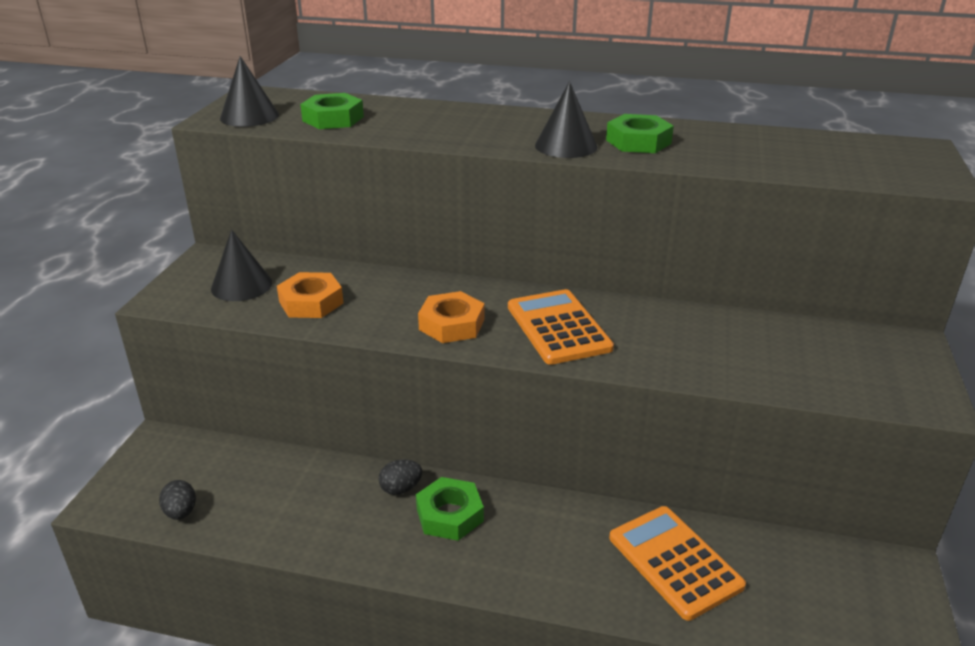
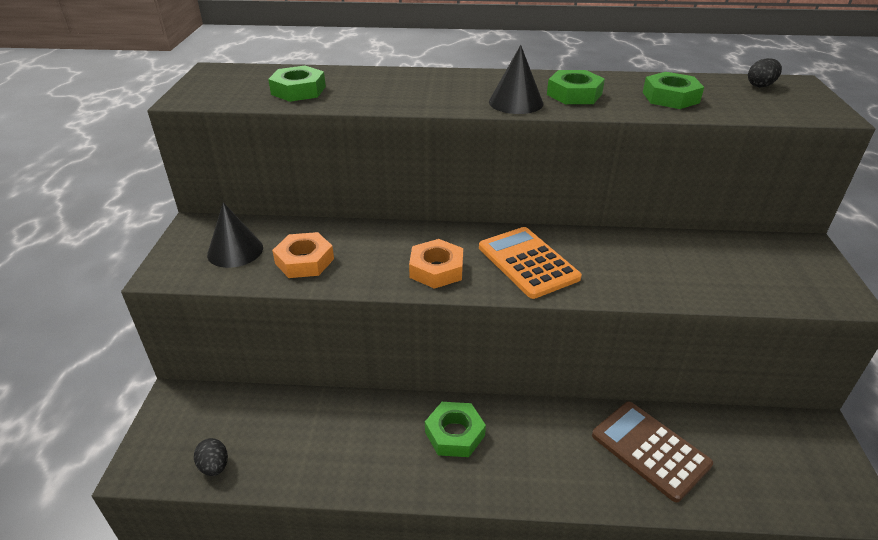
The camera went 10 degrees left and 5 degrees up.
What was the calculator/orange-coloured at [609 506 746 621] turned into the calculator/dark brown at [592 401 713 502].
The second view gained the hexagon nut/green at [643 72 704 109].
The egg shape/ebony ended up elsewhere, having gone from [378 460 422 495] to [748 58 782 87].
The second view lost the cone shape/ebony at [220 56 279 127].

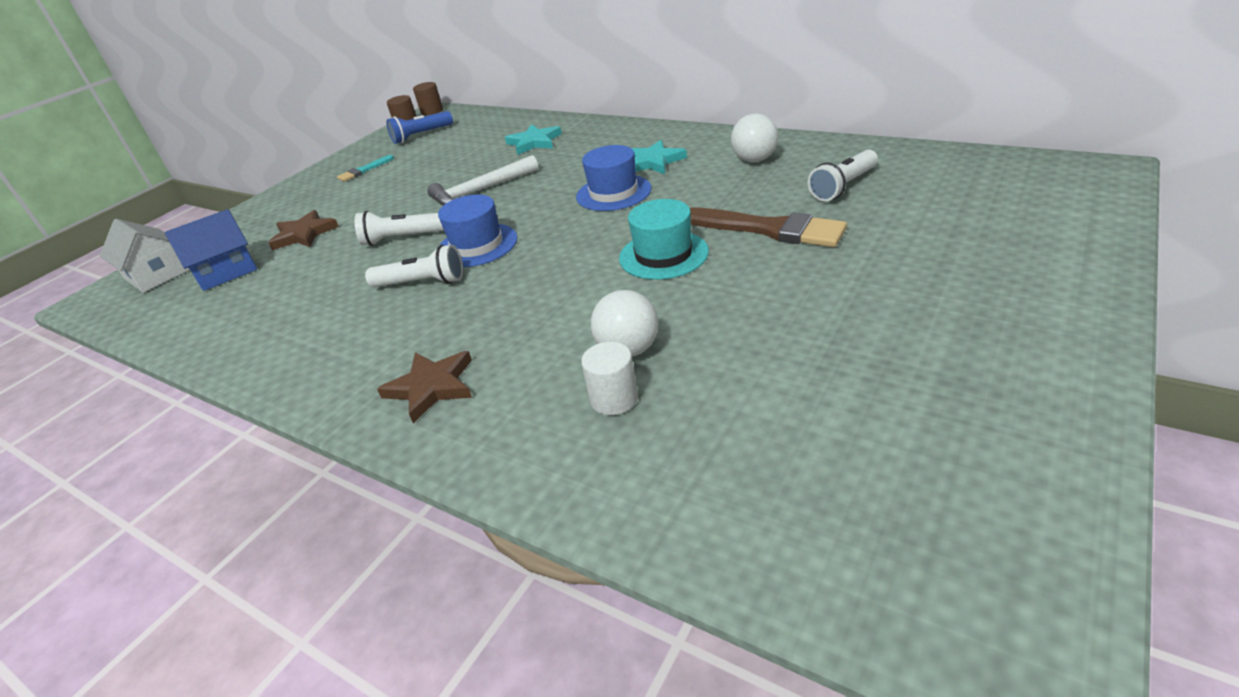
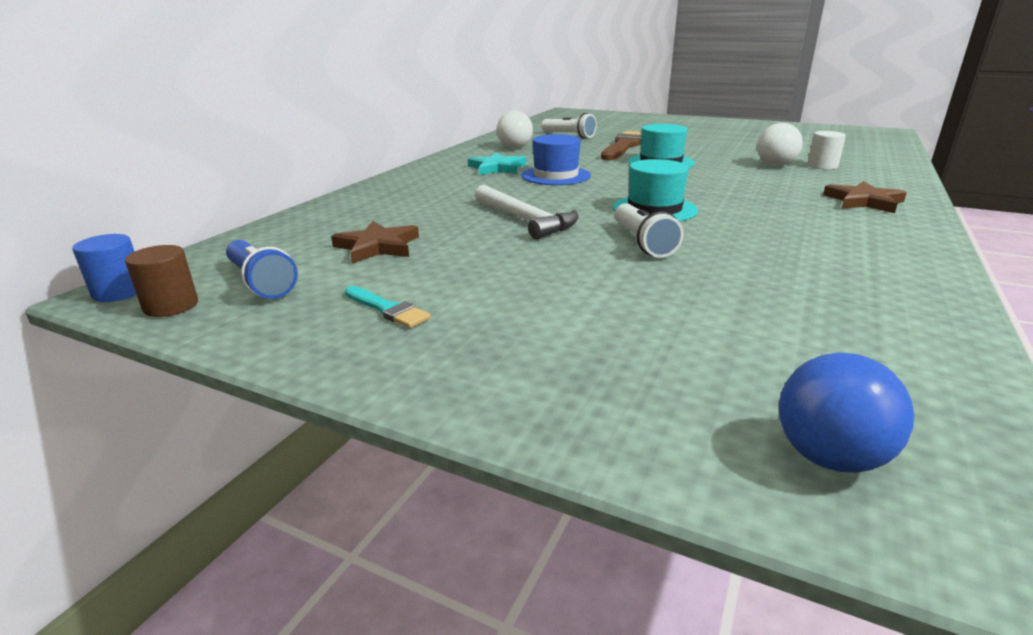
The camera went 100 degrees left and 10 degrees down.
What was the cylinder shape/dark brown at [413 82 443 116] turned into the cylinder shape/blue at [72 234 137 302].
The five-pointed star/dark brown ended up elsewhere, having gone from [268 210 339 250] to [331 221 419 264].
What was the tall hat/blue at [438 194 517 267] turned into the tall hat/teal at [613 159 698 222].
Where the house/snow-white stood at [100 219 190 293], the ball/blue came to stand at [779 353 914 473].
The second view lost the house/blue at [165 209 257 291].
The second view lost the pocket torch/snow-white at [365 245 463 287].
The second view lost the five-pointed star/teal at [505 124 562 155].

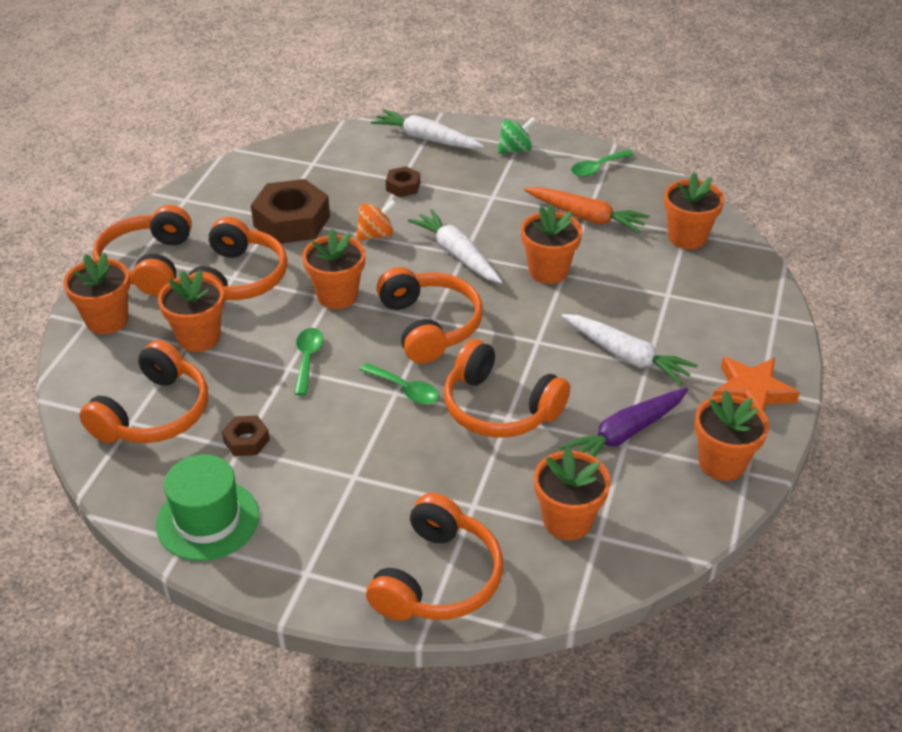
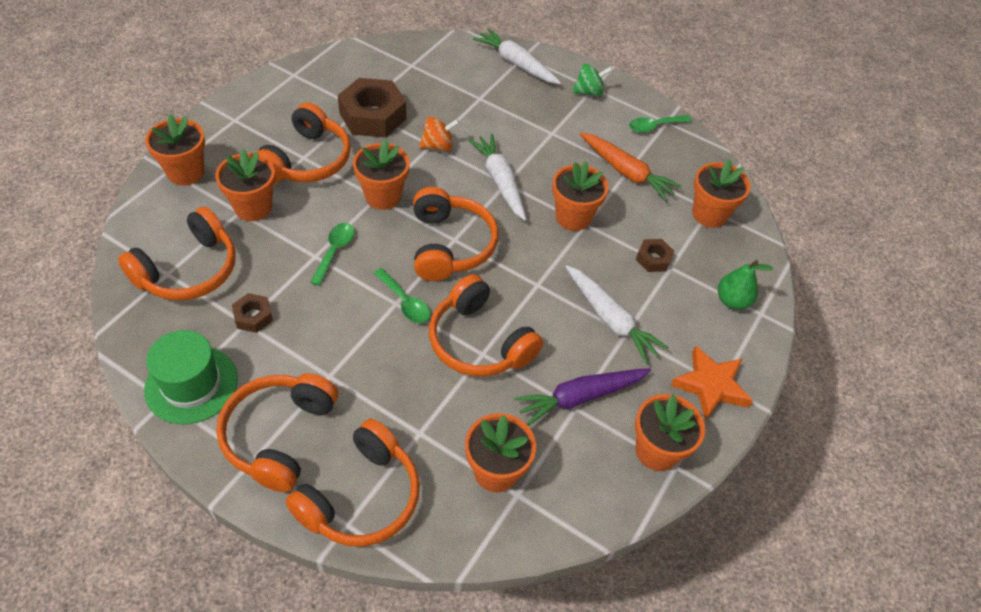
The camera went 10 degrees right and 10 degrees up.
The headphones/orange-coloured ended up elsewhere, having gone from [93 205 192 296] to [216 373 338 492].
The hexagon nut/dark brown ended up elsewhere, having gone from [386 166 420 197] to [636 239 674 272].
The second view gained the pear fruit/green at [718 260 773 310].

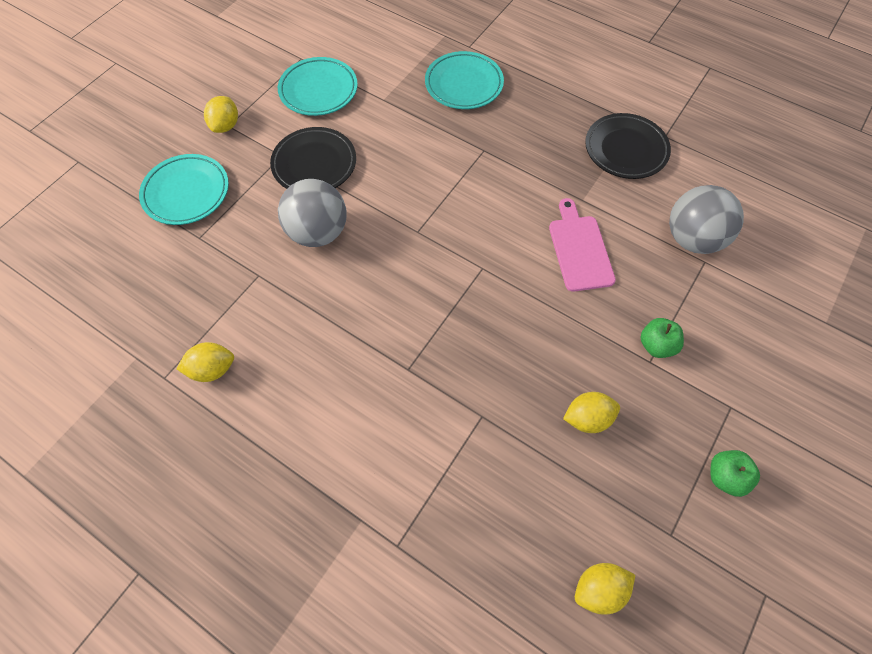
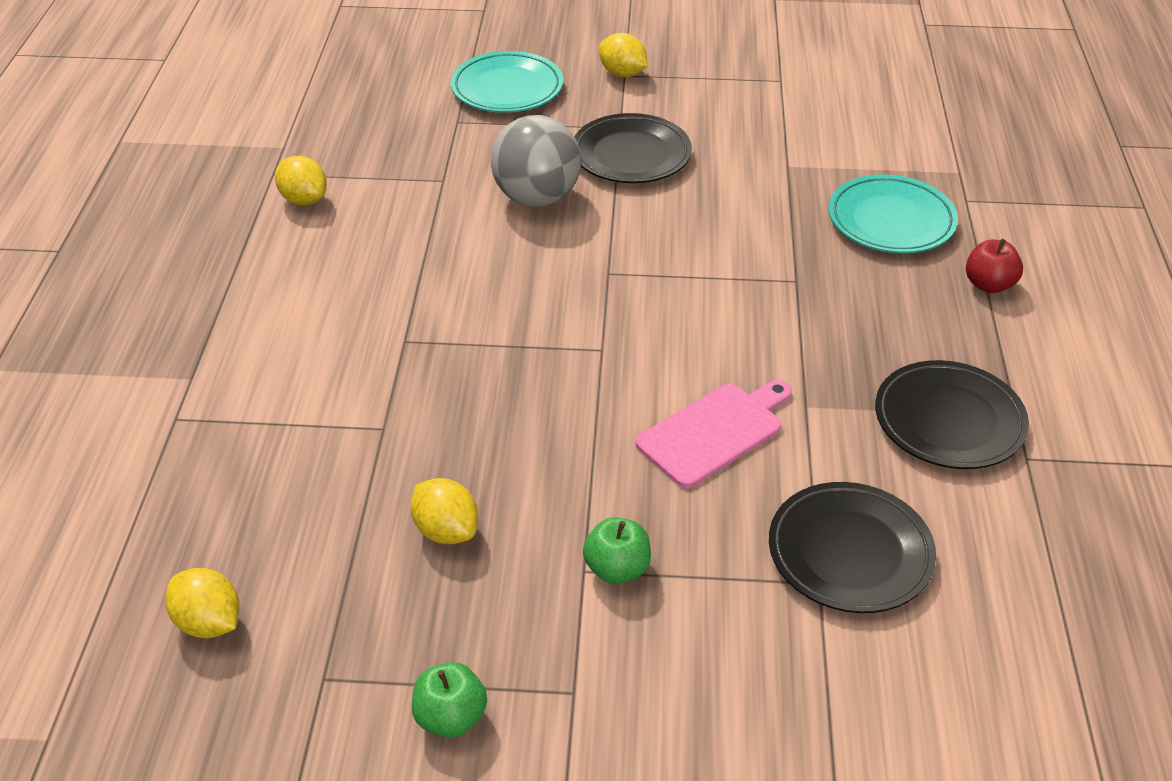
The camera went 60 degrees right and 20 degrees down.
The toy lemon/bright yellow at [204 96 238 133] ended up facing another way, 60 degrees clockwise from before.
Where the ball/ash-grey stood at [669 185 744 254], the dinner plate/ebony came to stand at [769 482 936 613].
The second view gained the toy apple/scarlet at [966 239 1023 293].
The second view lost the dinner plate/teal at [278 57 358 116].

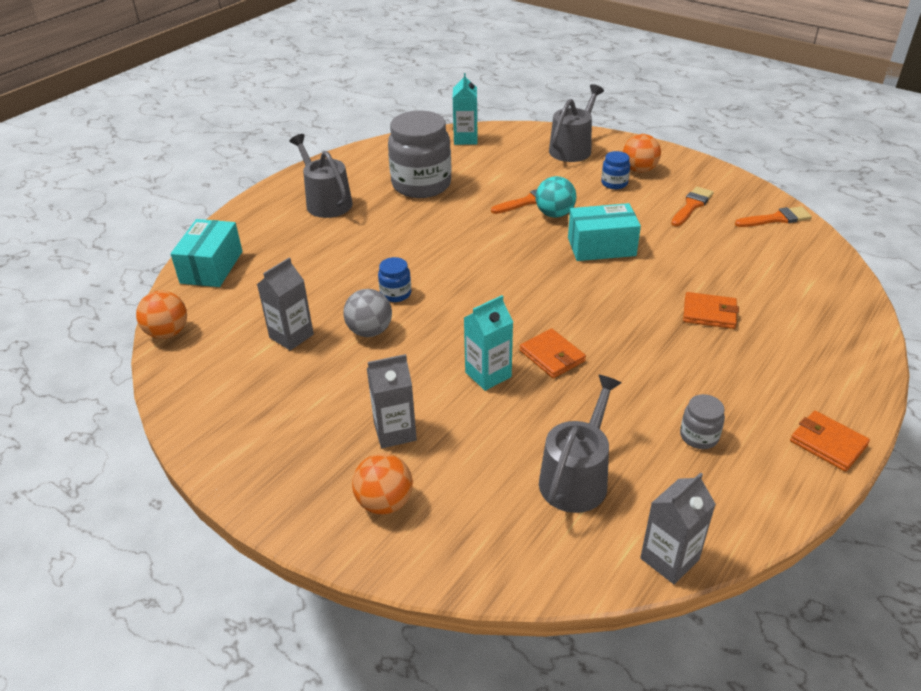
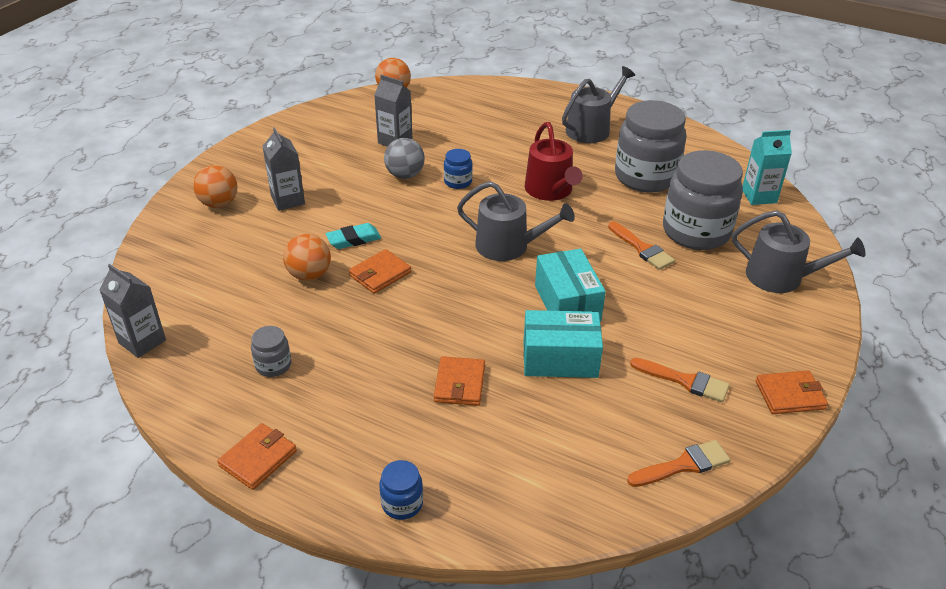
The camera went 80 degrees right and 0 degrees up.
The ball/orange-coloured ended up elsewhere, having gone from [623 134 661 173] to [283 234 331 281].
Where the milk carton/teal stood at [464 295 513 391], the pencil eraser/teal came to stand at [325 223 381 249].
The jam jar/blue ended up elsewhere, having gone from [601 151 630 189] to [379 460 423 520].
The watering pot/ash-grey ended up elsewhere, having gone from [539 375 622 513] to [457 181 575 261].
The package/teal ended up elsewhere, having gone from [170 219 242 287] to [523 310 603 378].
The second view gained the watering pot/scarlet at [525 122 583 201].
The paintbrush/orange-coloured at [735 206 812 227] ended up facing another way, 90 degrees counterclockwise from before.
The second view gained the jam jar/ash-grey at [663 150 743 250].
The second view gained the card wallet/orange-coloured at [756 370 828 414].
The second view lost the ball/teal at [536 176 576 218].

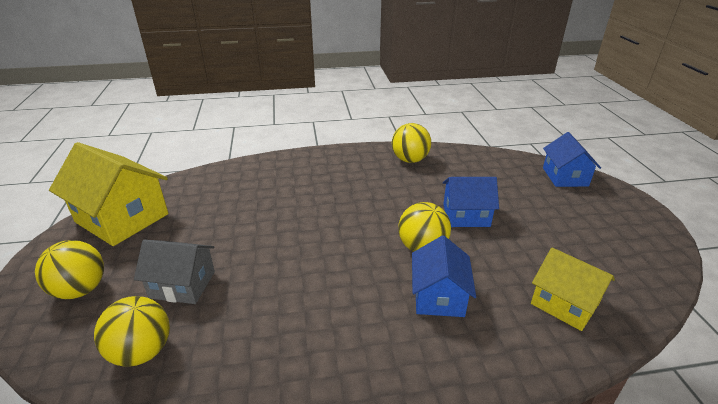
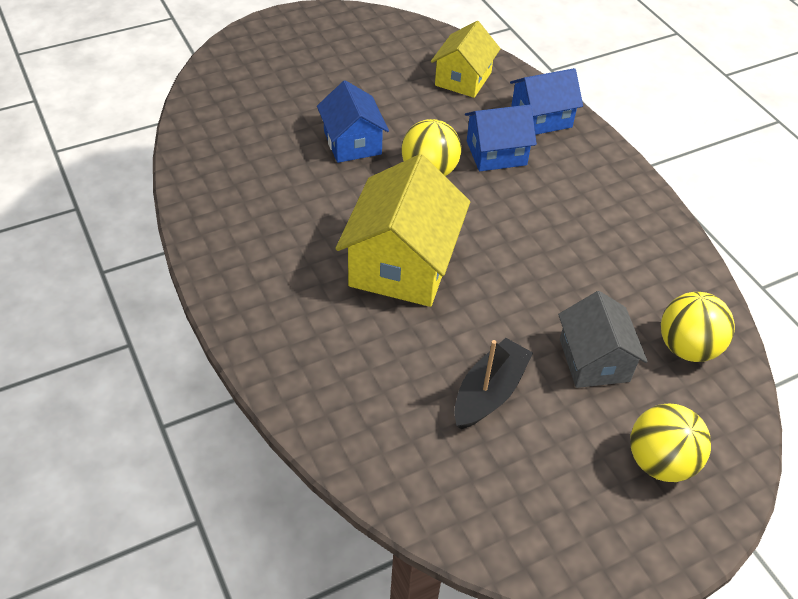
The camera went 110 degrees left and 15 degrees up.
The house/bright yellow ended up elsewhere, having gone from [49 142 168 246] to [335 154 470 307].
The second view gained the toy boat/ebony at [454 338 533 429].
The house/blue ended up elsewhere, having gone from [543 132 601 187] to [510 68 583 135].
The second view lost the ball/bright yellow at [392 123 431 163].

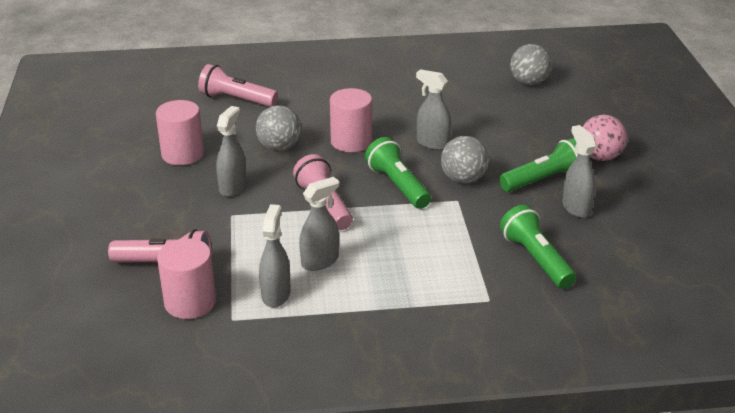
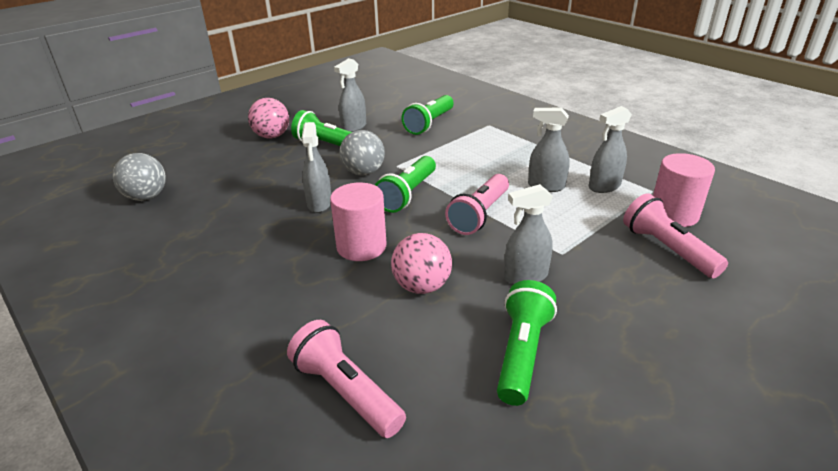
The camera went 125 degrees left and 0 degrees up.
The pocket torch/pink at [198 64 278 107] ended up facing another way, 150 degrees clockwise from before.
What was the ball/ash-grey at [256 105 301 151] turned into the ball/pink at [391 233 452 294].
Where the cylinder shape/pink stood at [156 100 204 165], the pocket torch/green came to stand at [497 280 557 406].

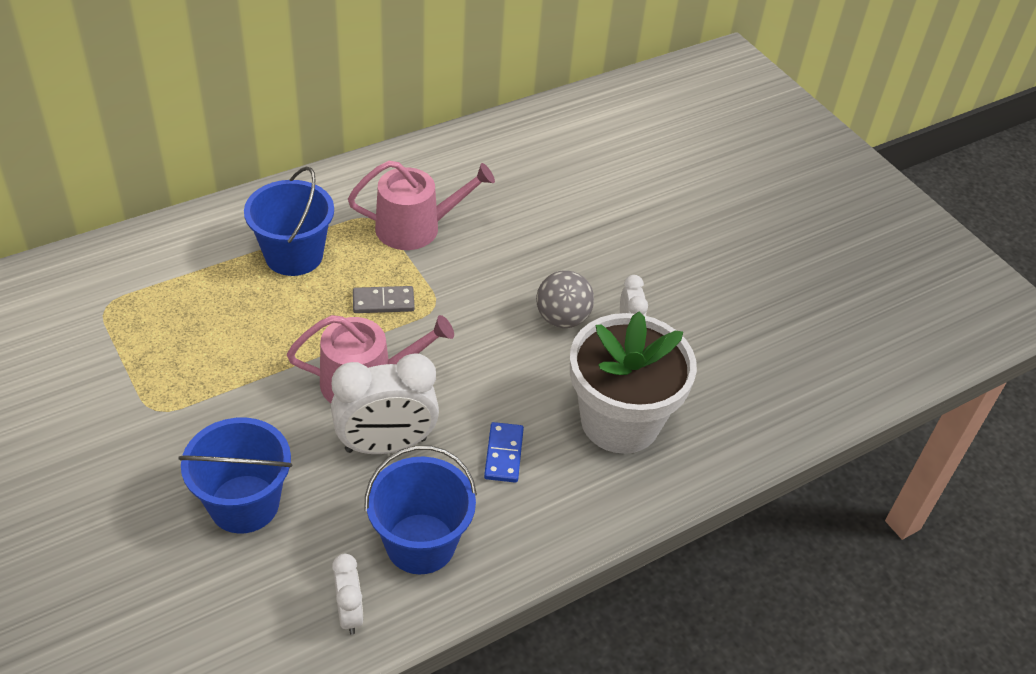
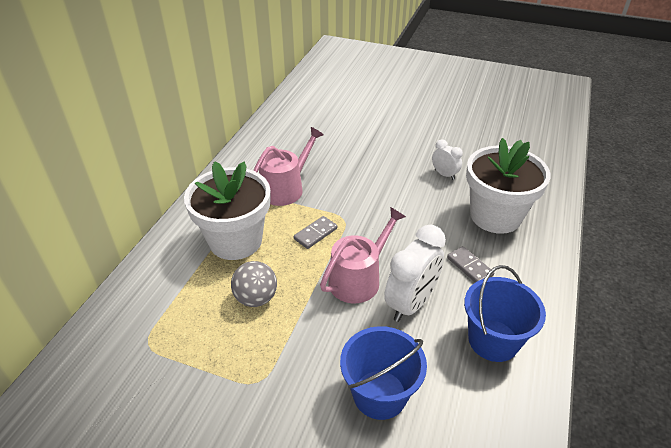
The camera went 35 degrees left and 5 degrees down.
Where the pail/blue stood at [244 167 334 276], the potted plant/snow-white came to stand at [184 161 271 260].
The ball/ash-grey ended up elsewhere, having gone from [536 270 594 328] to [231 261 277 307].
What was the domino piece/blue at [484 422 524 483] turned into the domino piece/ash-grey at [447 246 494 283].
The second view lost the alarm clock/snow-white at [332 554 364 635].

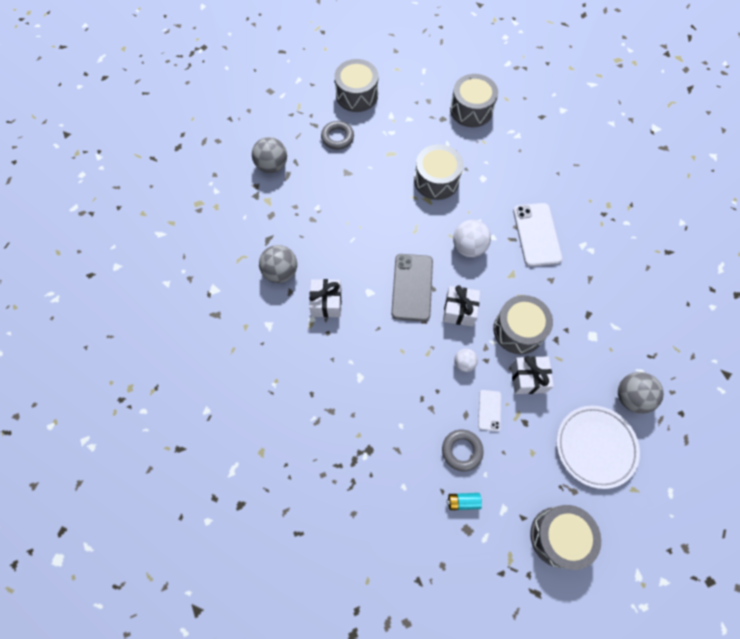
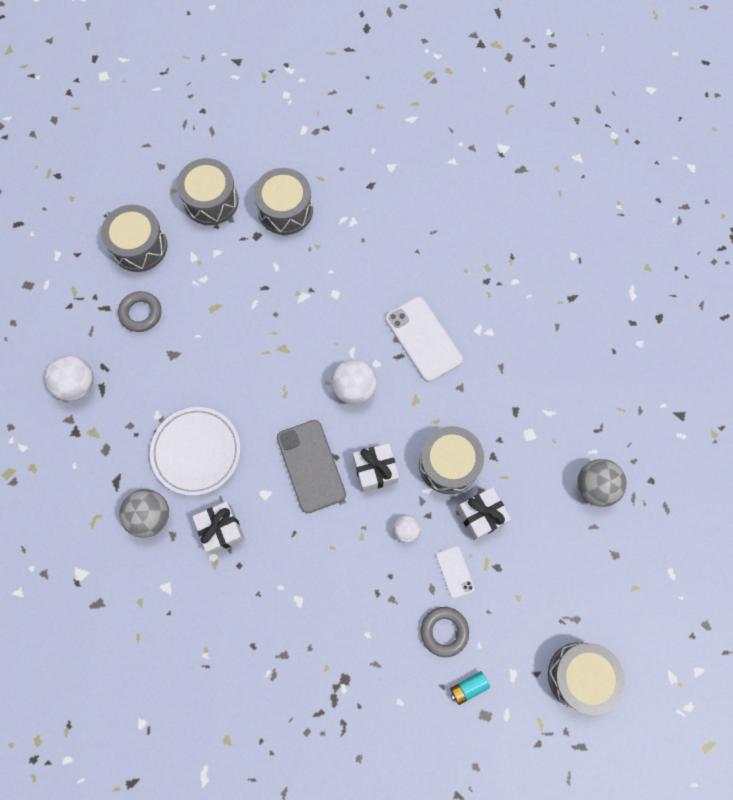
The camera went 25 degrees left and 5 degrees up.
What was the ball/ash-grey at [252 137 287 173] turned into the ball/snow-white at [45 355 94 401].
The dinner plate/snow-white ended up elsewhere, having gone from [556 406 640 489] to [150 407 241 496].
The drum/ash-grey ended up elsewhere, having gone from [414 144 463 200] to [177 158 239 225].

